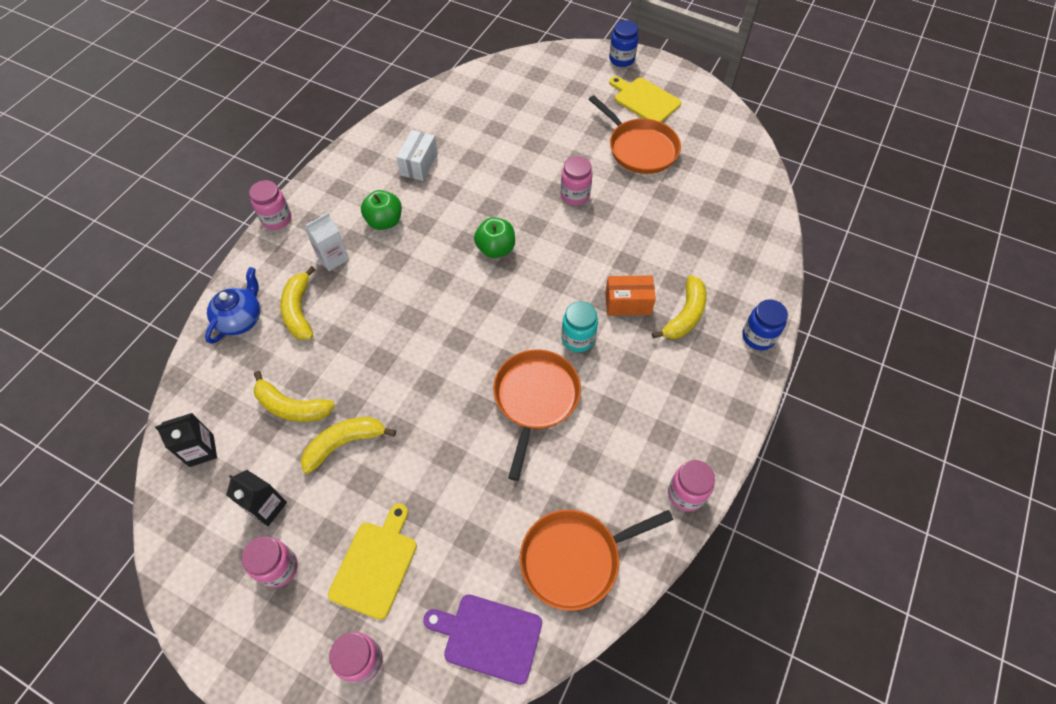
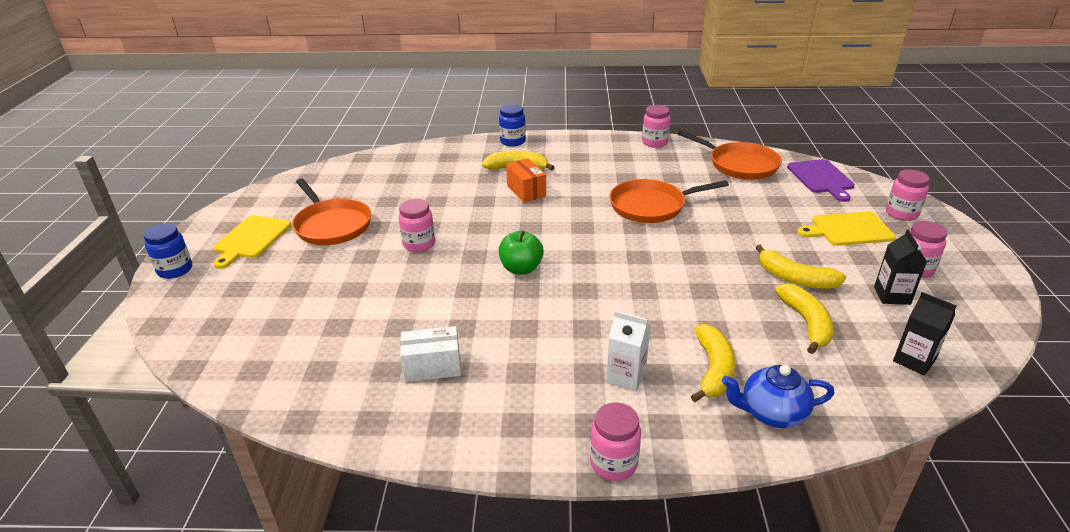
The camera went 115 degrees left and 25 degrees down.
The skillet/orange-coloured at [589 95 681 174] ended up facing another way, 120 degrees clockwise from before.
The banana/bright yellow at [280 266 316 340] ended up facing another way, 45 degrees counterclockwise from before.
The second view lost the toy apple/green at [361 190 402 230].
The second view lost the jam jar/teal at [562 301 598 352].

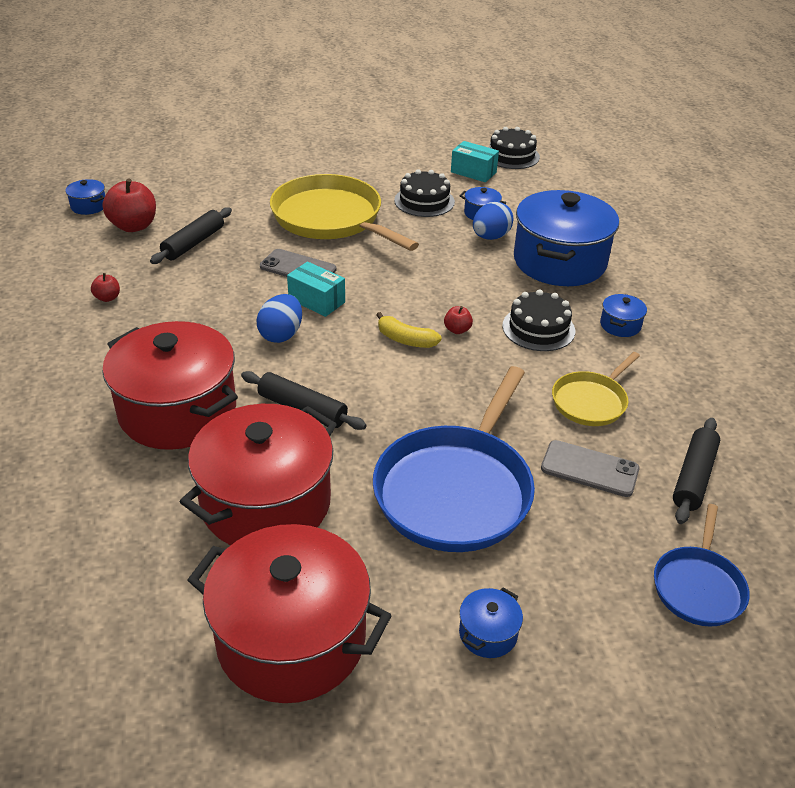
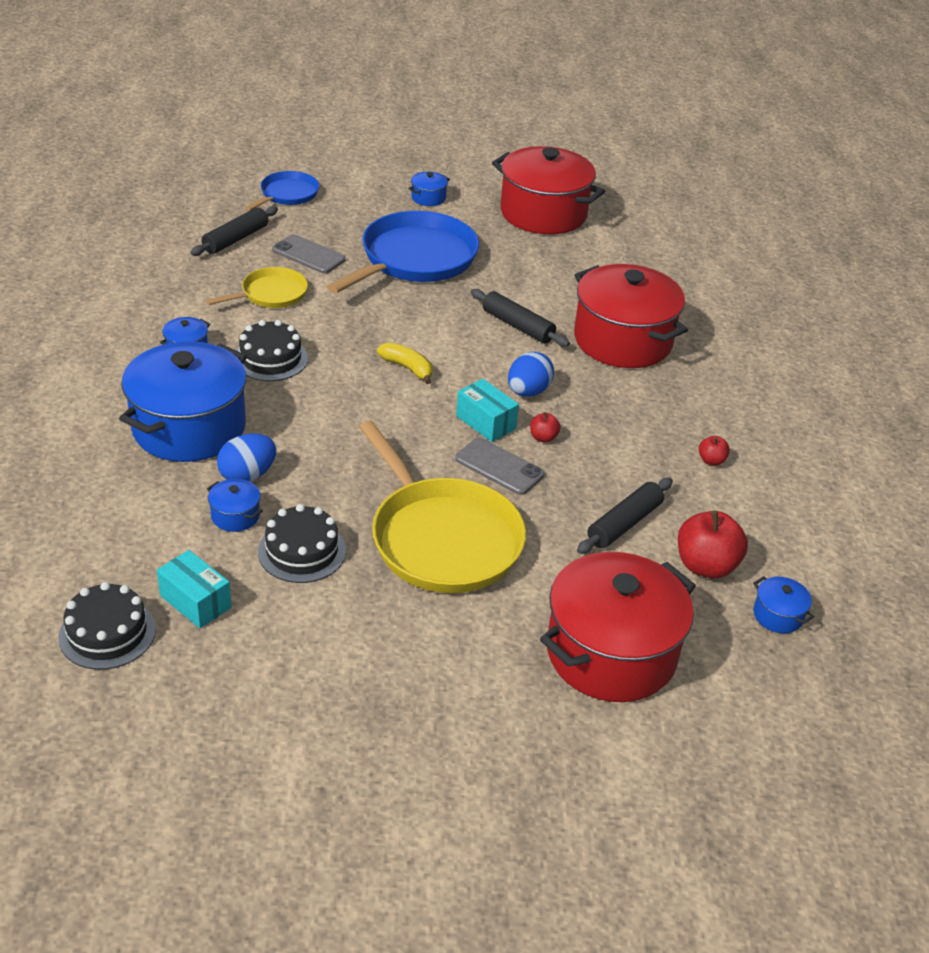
The camera went 170 degrees left and 0 degrees up.
The toy apple/scarlet ended up elsewhere, having gone from [444 306 473 334] to [530 412 561 443].
The stockpot/scarlet ended up elsewhere, having gone from [180 404 337 545] to [540 552 696 702].

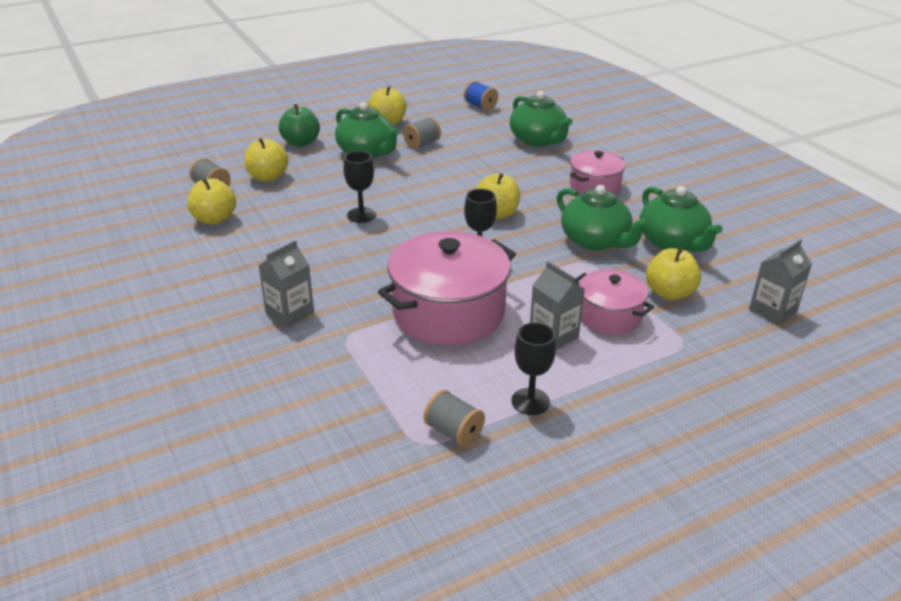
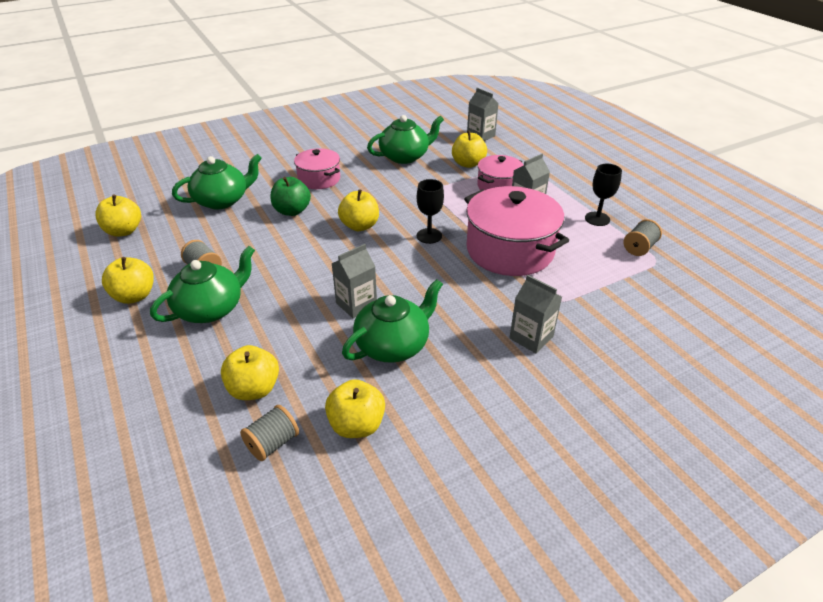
The camera went 90 degrees left and 5 degrees up.
Where the spool/blue stood at [464 81 498 111], the toy apple/bright yellow came to stand at [95 195 141 237].
The toy apple/green ended up elsewhere, having gone from [279 104 320 147] to [270 177 311 216].
Where the chalice/ebony stood at [343 151 376 223], the milk carton/ash-grey came to stand at [331 244 377 318].
The teapot/green ended up elsewhere, having gone from [557 185 650 251] to [342 279 443 363].

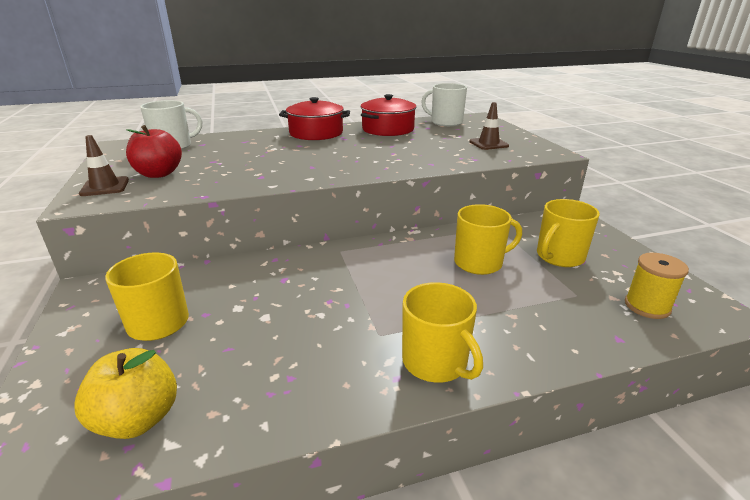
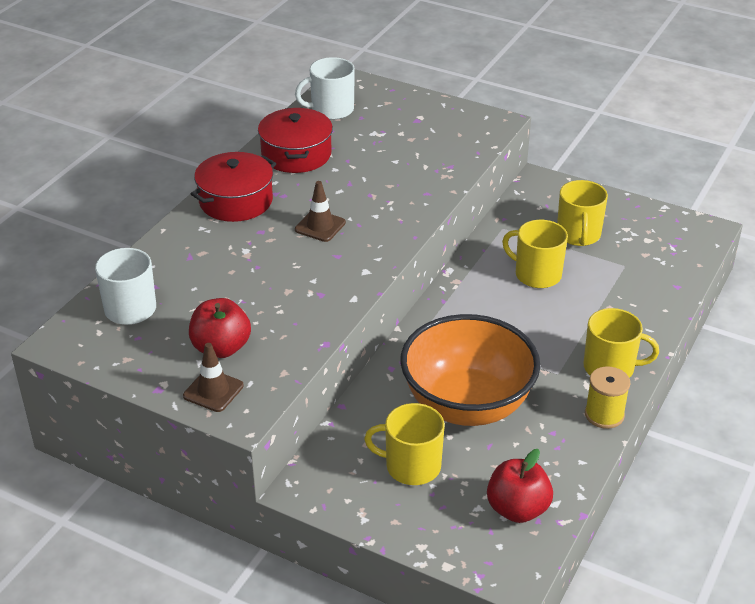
The camera went 45 degrees left and 10 degrees up.
The safety cone/dark brown ended up elsewhere, having gone from [469 102 509 150] to [295 181 346 242].
The second view gained the bowl/orange-coloured at [400 314 540 426].
What was the toy apple/bright yellow at [74 348 177 439] turned into the toy apple/scarlet at [487 449 553 523].
The mug/bright yellow at [454 204 522 275] ended up facing another way, 90 degrees counterclockwise from before.
The spool/bright yellow ended up elsewhere, having gone from [625 253 689 319] to [585 366 631 429].

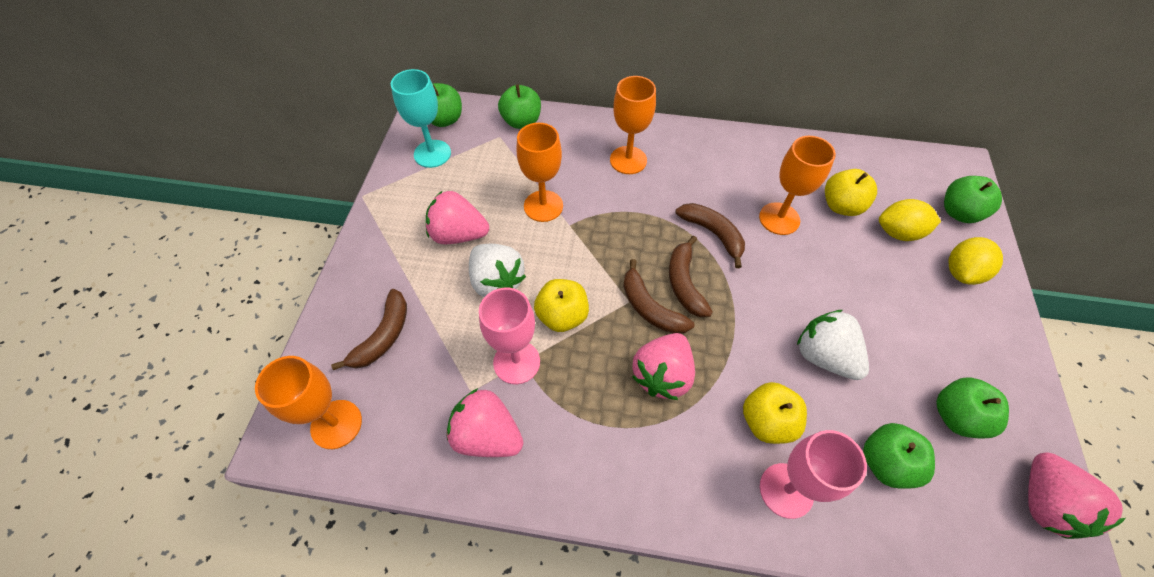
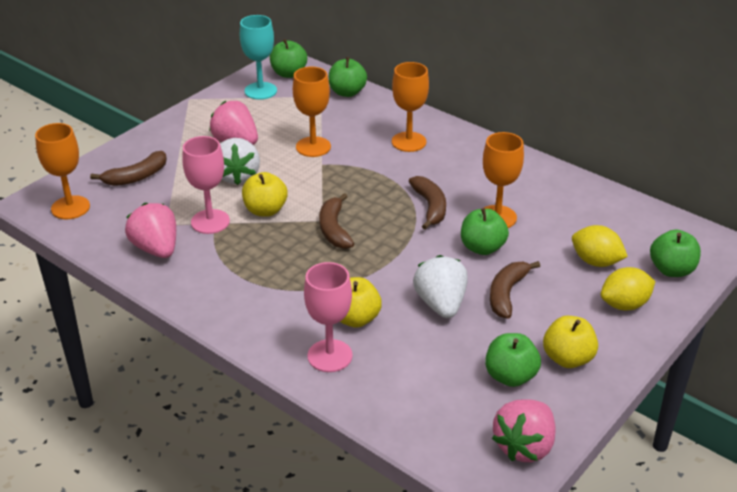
The camera went 30 degrees right and 20 degrees down.
The toy apple/green ended up elsewhere, having gone from [863 423 935 489] to [461 208 509 255].
The banana/dark brown ended up elsewhere, having gone from [669 236 713 317] to [490 261 540 319].
The toy apple/bright yellow ended up elsewhere, having gone from [825 169 877 216] to [543 316 598 368].
The second view lost the strawberry/pink at [632 333 695 400].

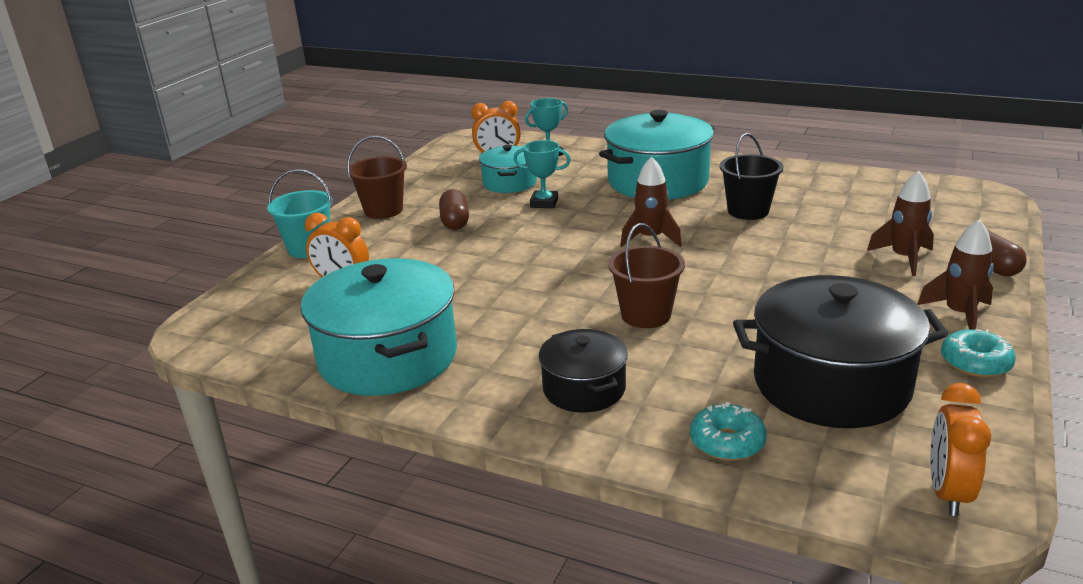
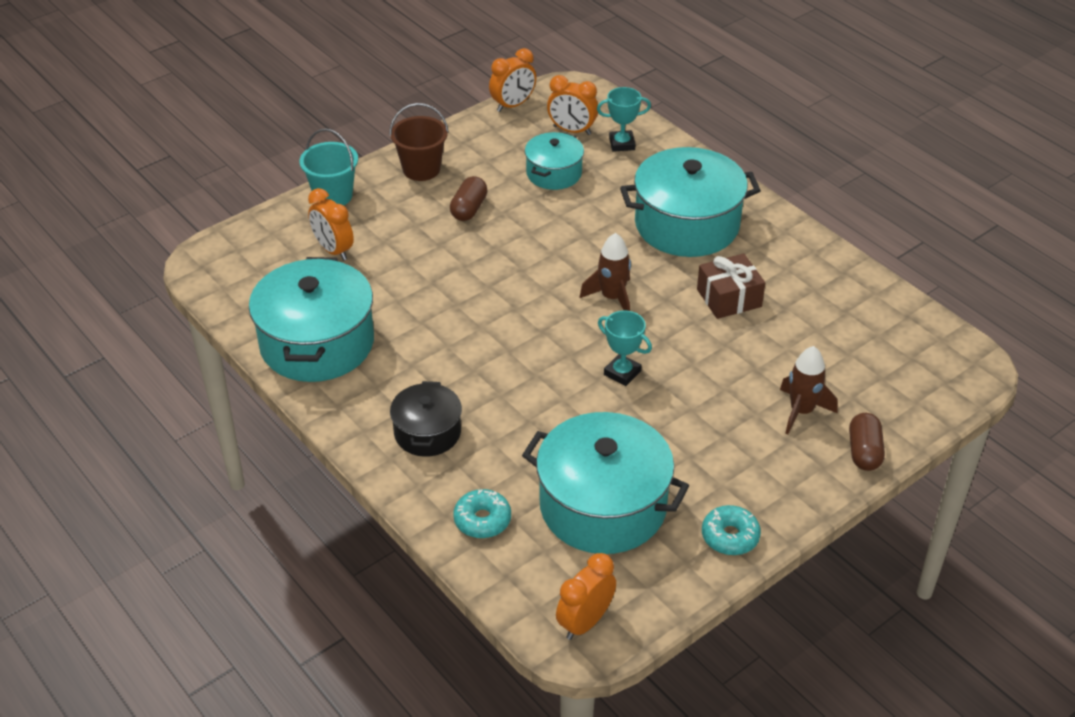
The camera went 25 degrees right and 15 degrees up.
The second view gained the alarm clock/orange-coloured at [489 48 536 112].
What was the stockpot/ebony at [733 275 949 428] turned into the stockpot/teal at [522 412 689 554].
The award cup/teal ended up elsewhere, having gone from [514 140 571 208] to [598 311 652 386].
Where the pail/ebony stood at [720 133 783 220], the present/dark brown came to stand at [697 254 765 319].
The second view lost the pail/dark brown at [608 223 685 328].
The second view lost the rocket/dark brown at [917 219 994 330].

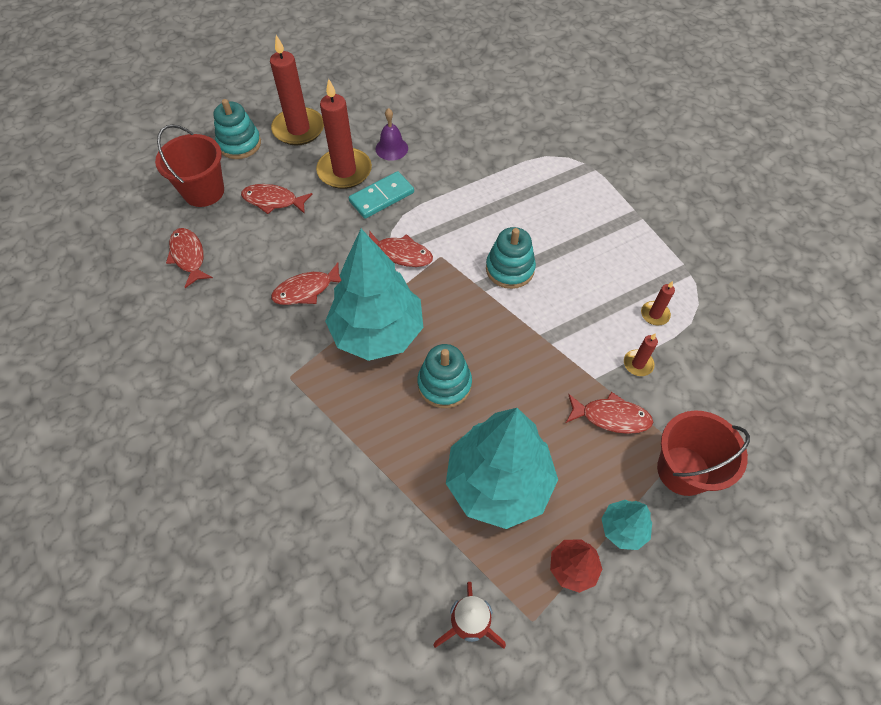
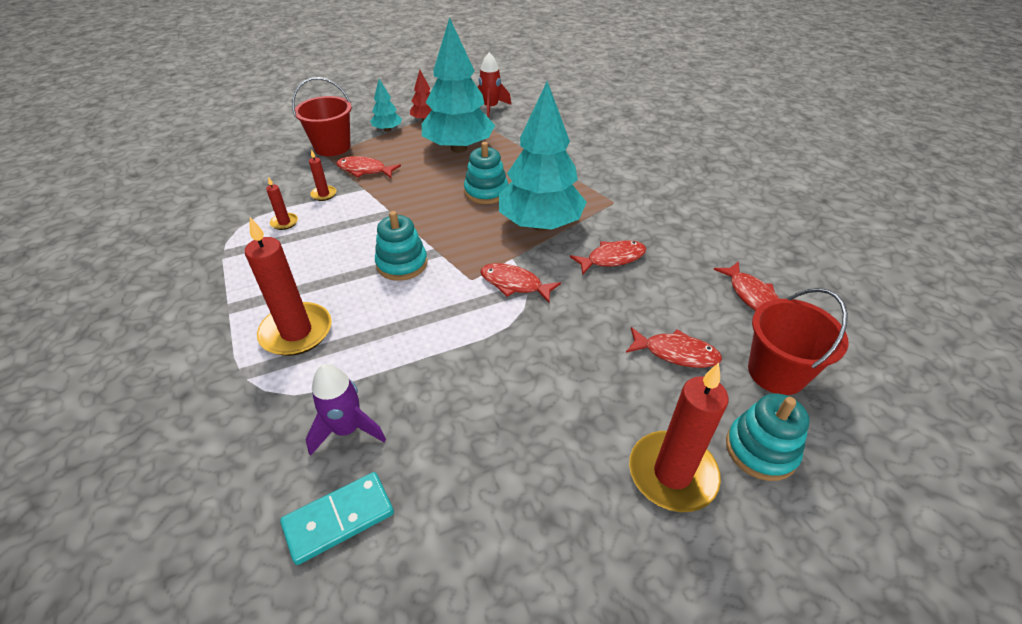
The camera went 175 degrees left and 15 degrees down.
The candle/scarlet ended up elsewhere, having gone from [316 79 372 189] to [245 217 332 356].
The domino piece/teal ended up elsewhere, having gone from [349 171 414 219] to [280 472 394 565].
The second view gained the rocket/purple at [306 364 386 456].
The second view lost the hand bell/purple at [376 108 408 161].

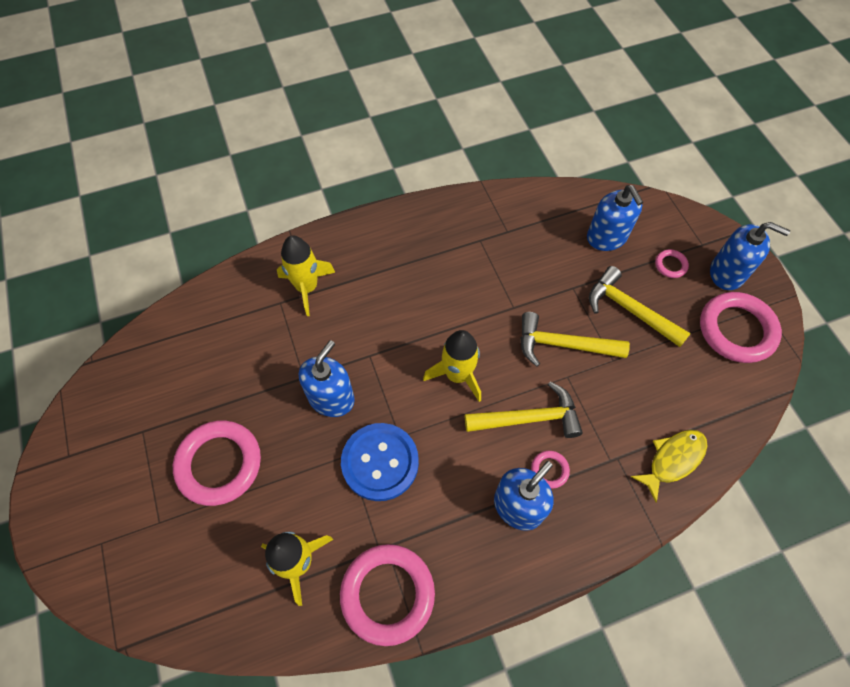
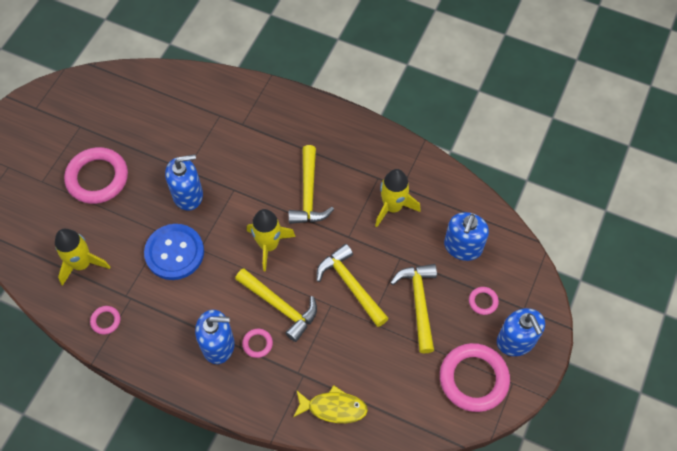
The camera went 45 degrees right and 0 degrees up.
The size of the torus/pink at [340 544 435 646] changed by a factor of 0.44.
The second view gained the carpenter's hammer/bright yellow at [288 145 334 224].
The rocket/bright yellow ended up elsewhere, having gone from [277 236 336 316] to [375 169 421 227].

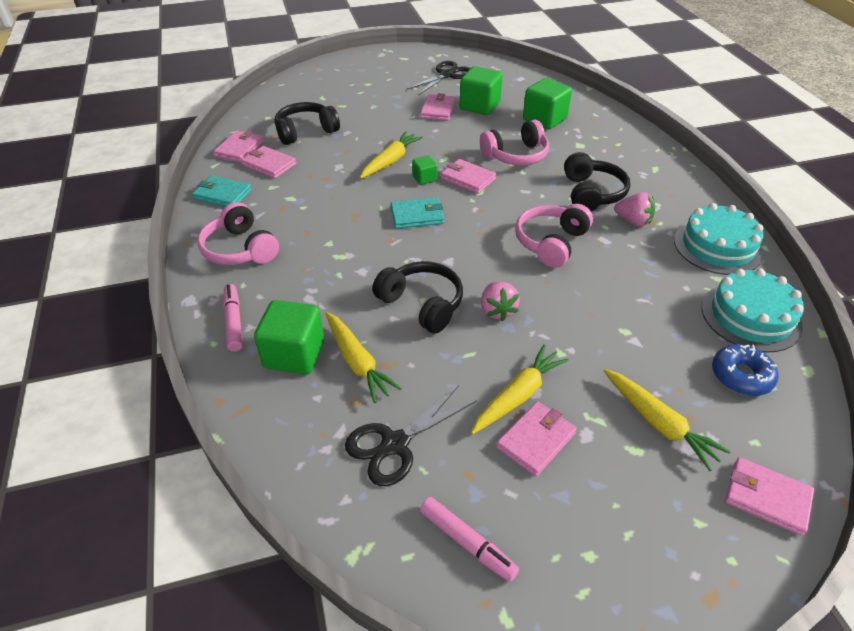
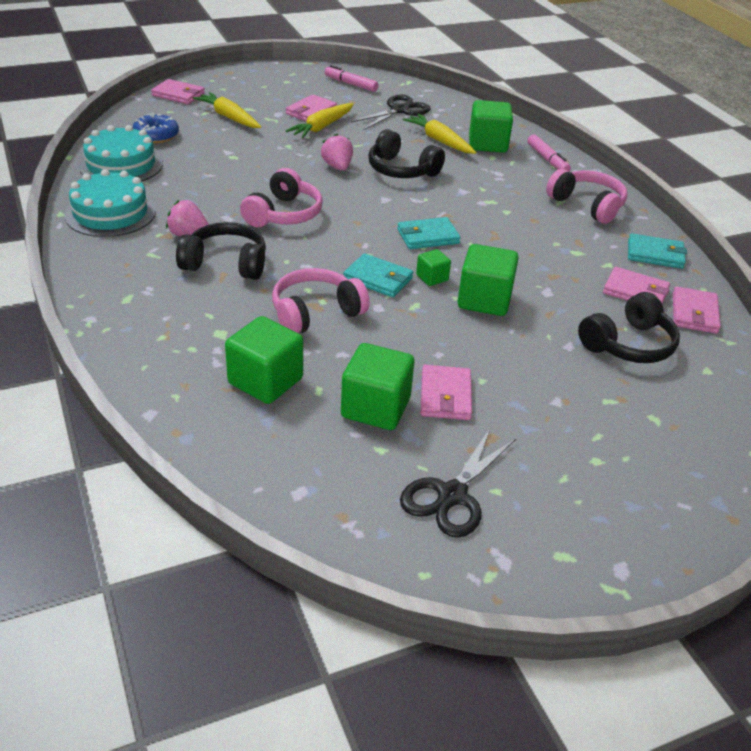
The camera went 170 degrees right and 5 degrees down.
The headphones/ebony at [564 152 630 211] ended up facing another way, 105 degrees clockwise from before.
What was the card wallet/pink at [441 159 496 194] turned into the card wallet/teal at [343 253 413 297].
Where the root vegetable/bright yellow stood at [360 131 423 179], the solid cube/green came to stand at [458 244 519 316].

